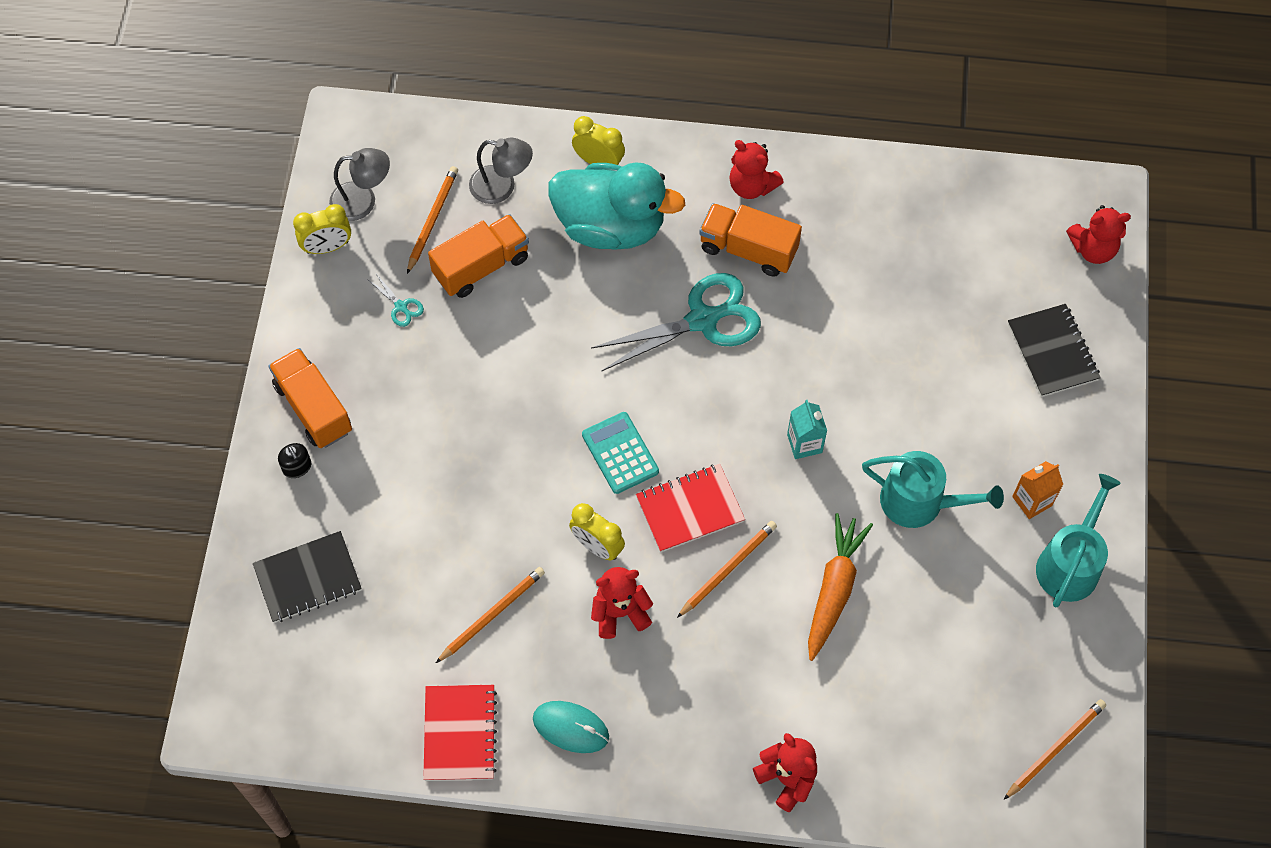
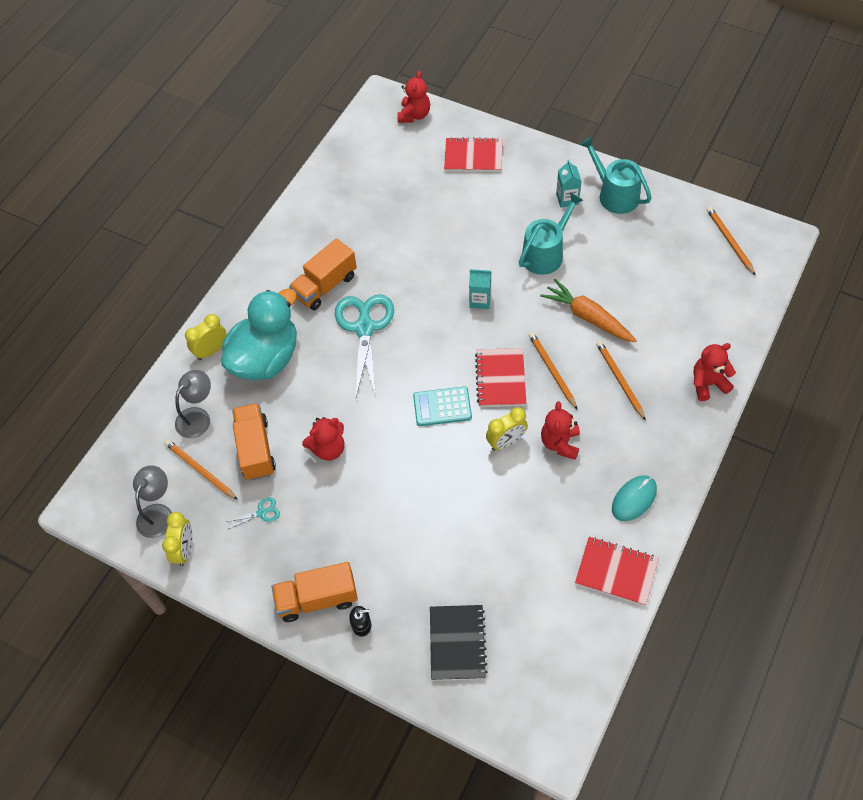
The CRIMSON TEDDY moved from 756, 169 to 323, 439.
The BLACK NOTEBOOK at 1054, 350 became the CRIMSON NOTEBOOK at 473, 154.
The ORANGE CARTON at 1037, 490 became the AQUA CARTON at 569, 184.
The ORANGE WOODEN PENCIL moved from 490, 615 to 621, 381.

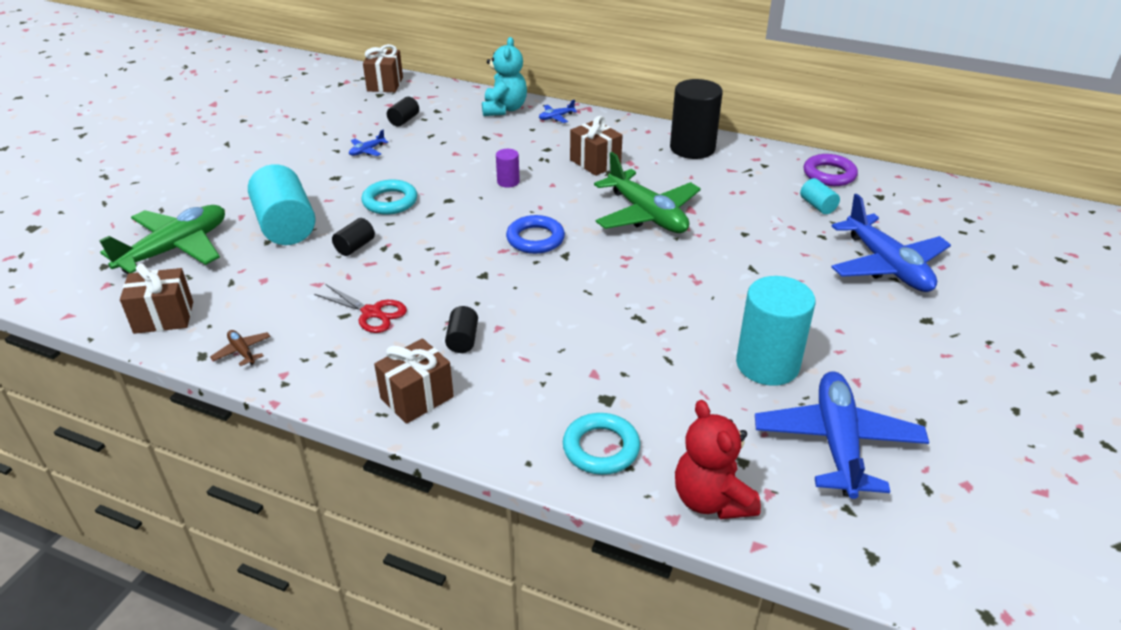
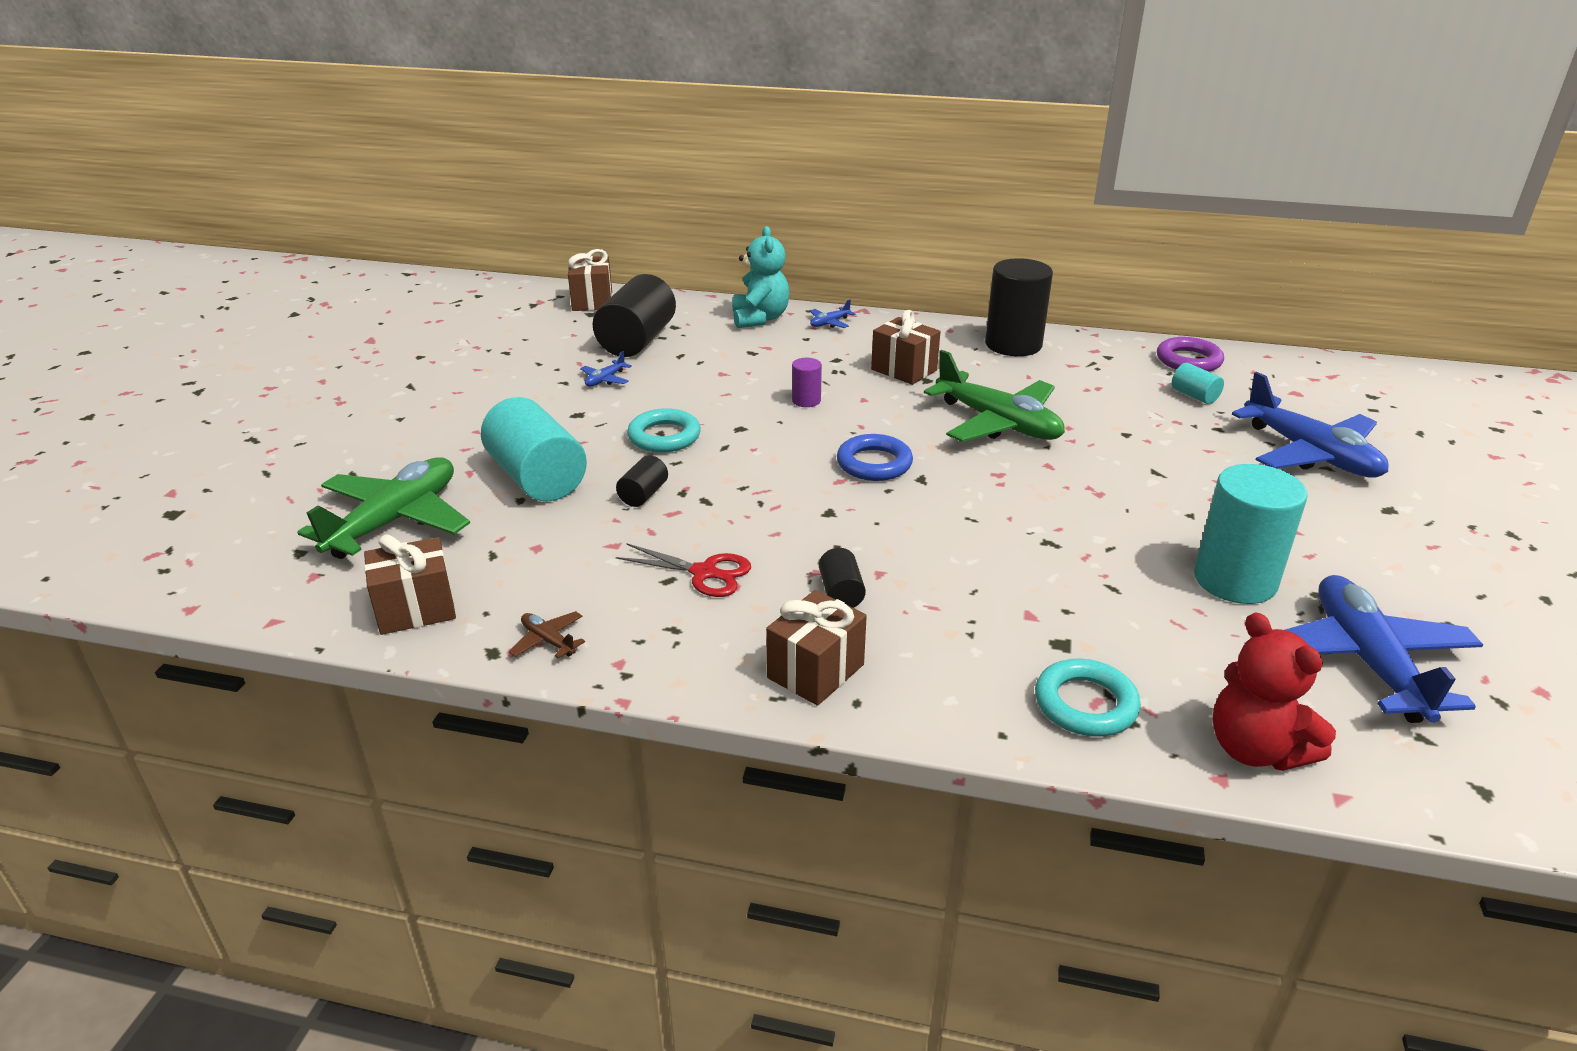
The BLACK CYLINDER at 403, 112 changed to 2.14 times the size.

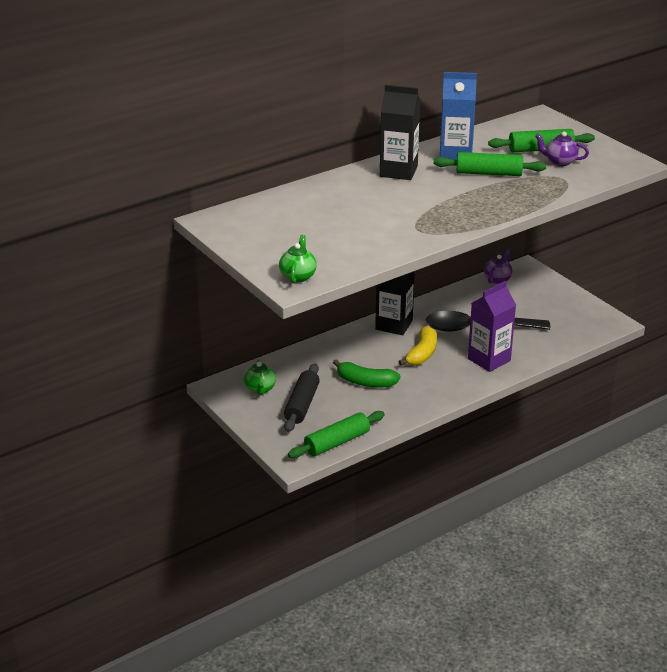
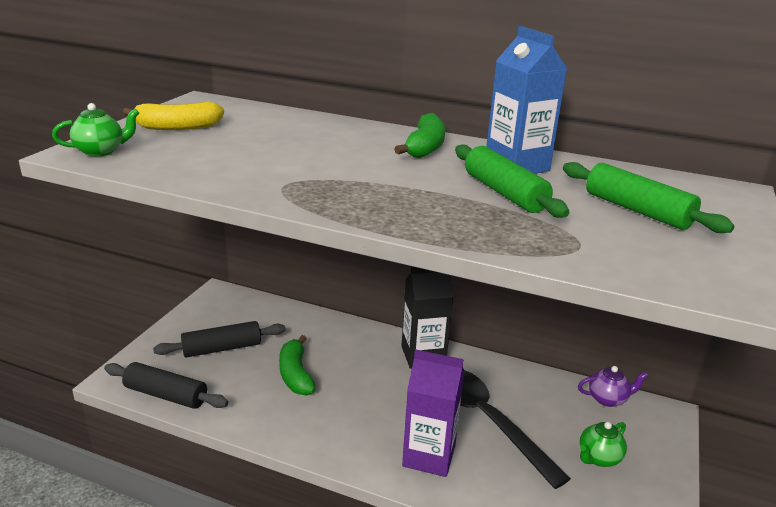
The LEAF-GREEN DOUGH ROLLER at 336, 434 became the BLACK DOUGH ROLLER at 166, 385.
The BRIGHT YELLOW BANANA FRUIT moved from 417, 346 to 173, 116.
The BLACK CARTON at 400, 132 was replaced by the LEAF-GREEN BANANA FRUIT at 419, 135.
The LEAF-GREEN CHINA TEAPOT moved from 260, 377 to 603, 444.
The ROYAL PURPLE CHINA TEAPOT at 562, 149 disappeared.

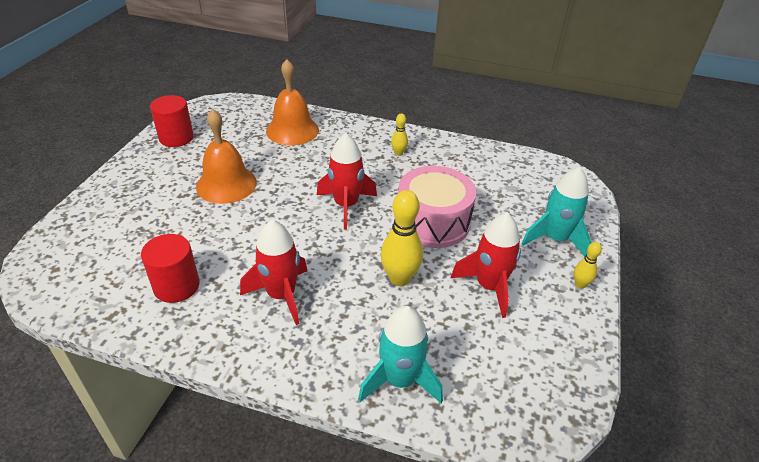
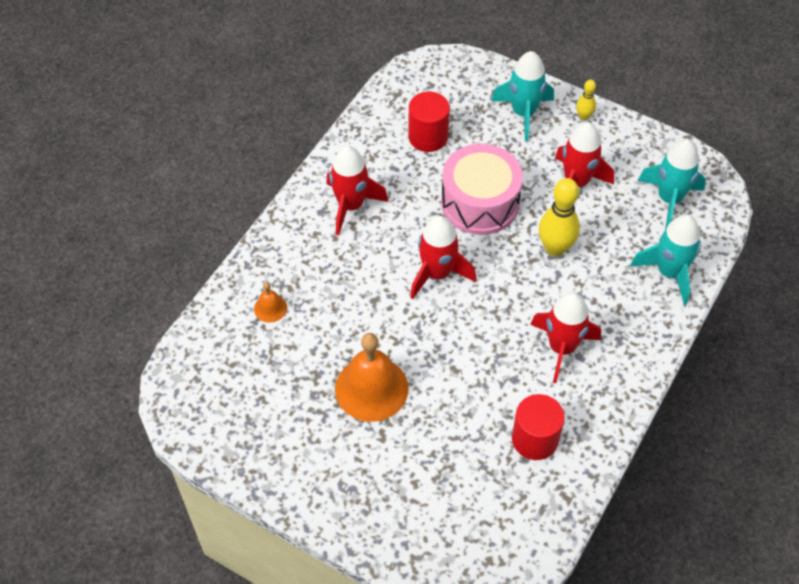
The ORANGE HAND BELL at 292, 102 changed to 0.47 times the size.
The BRIGHT YELLOW BOWLING PIN at 399, 135 was replaced by the CRIMSON SPACESHIP at 357, 190.
The CRIMSON CYLINDER moved from 172, 121 to 429, 122.
The AQUA SPACESHIP at 672, 184 appeared.

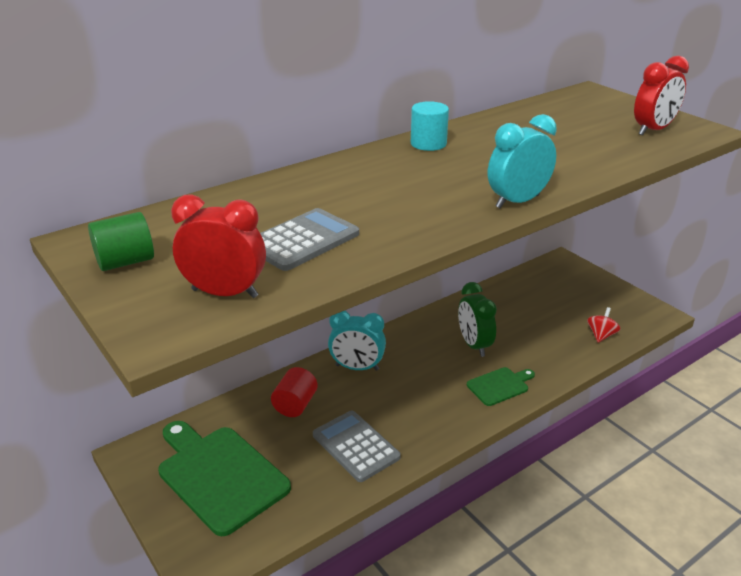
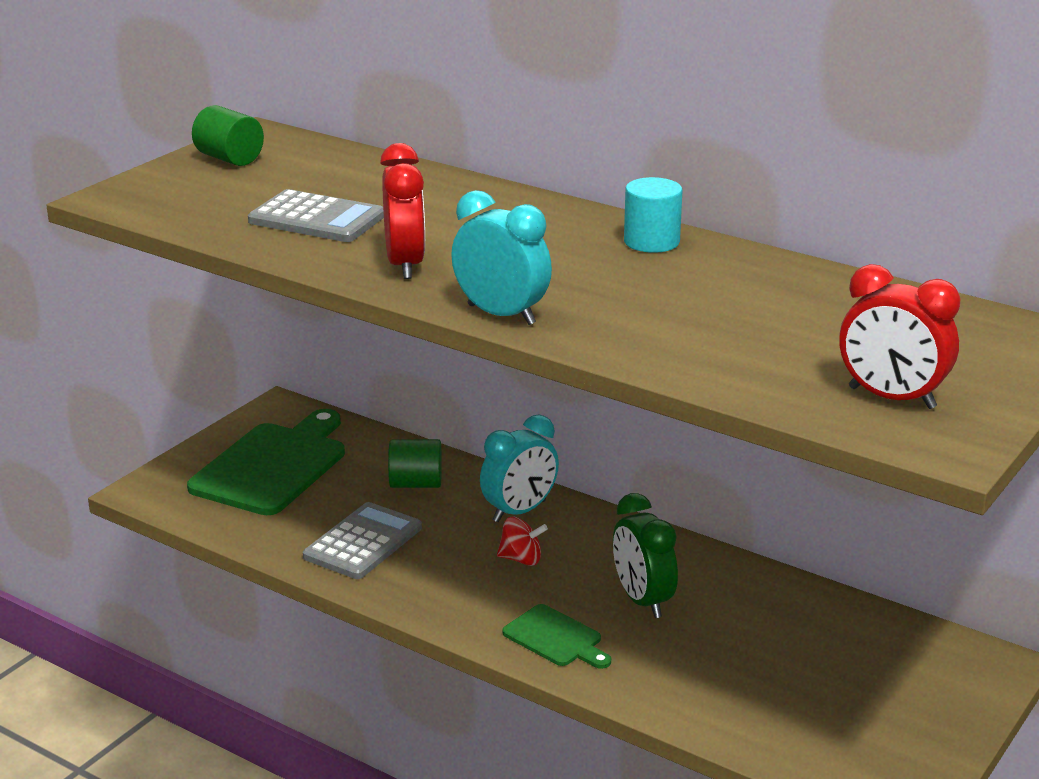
The CRIMSON CLOCK moved from 218, 246 to 402, 211.
The CRIMSON CYLINDER at 294, 392 became the LEAF-GREEN CYLINDER at 415, 463.
The AQUA CLOCK at 357, 341 turned 120 degrees counterclockwise.
The CRIMSON WHIRLIGIG moved from 603, 325 to 522, 541.
The LEAF-GREEN CLOCK at 477, 319 turned 75 degrees counterclockwise.

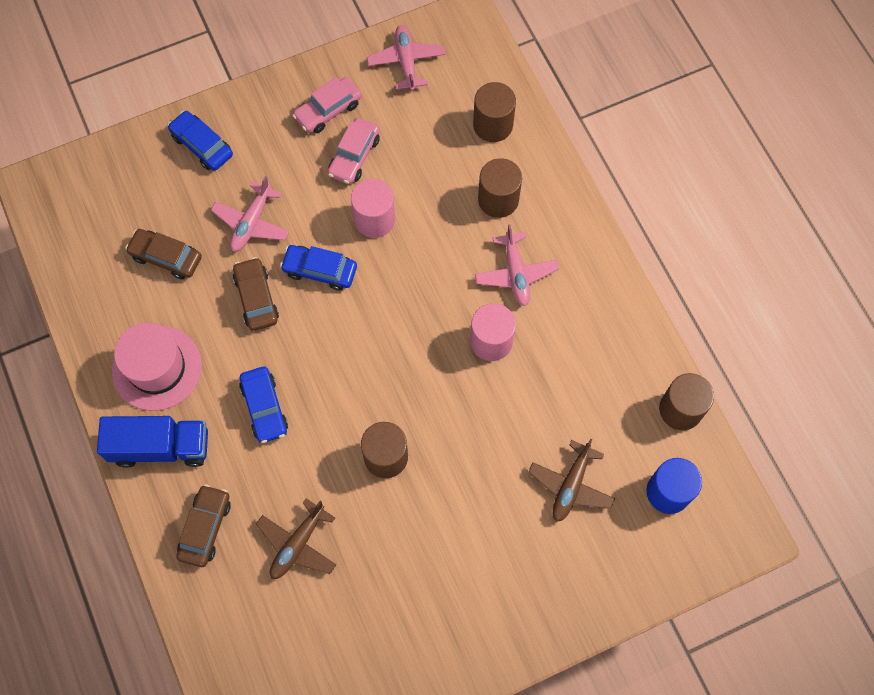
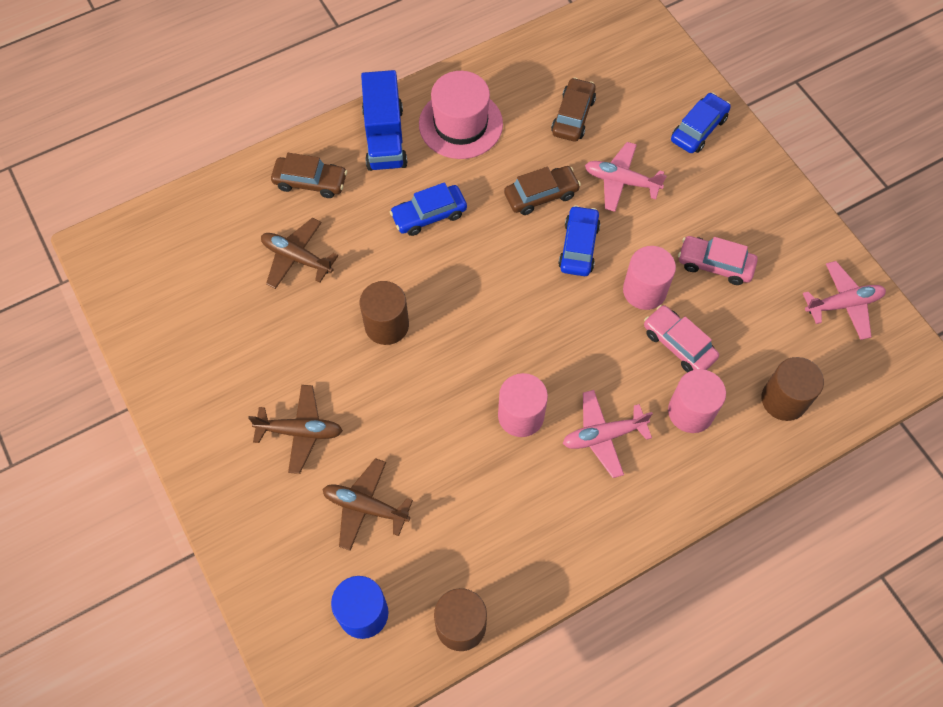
The RUSSET AEROPLANE at 295, 429 appeared.
The PINK AUTOMOBILE moved from 327, 105 to 681, 339.
The RUSSET CYLINDER at 500, 188 became the PINK CYLINDER at 697, 401.

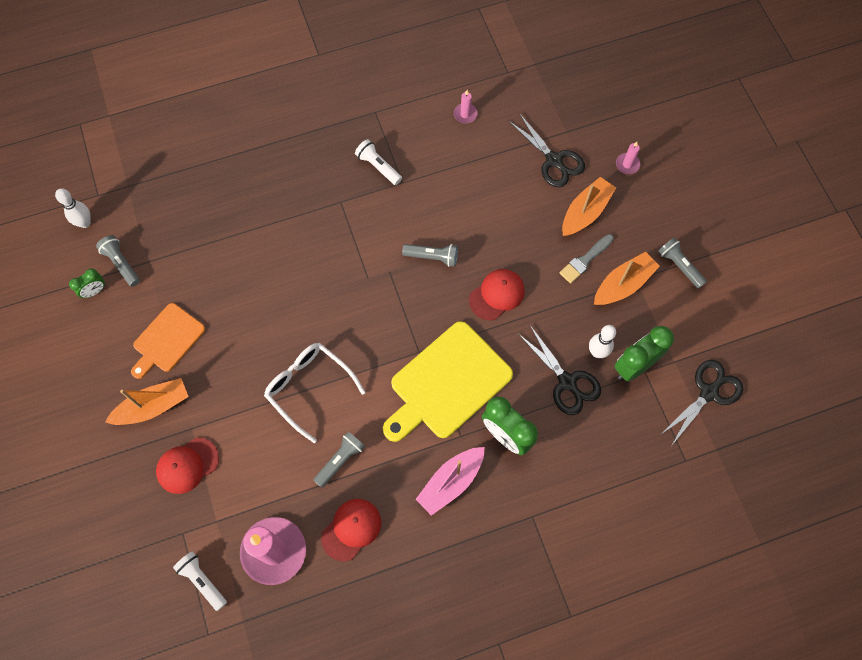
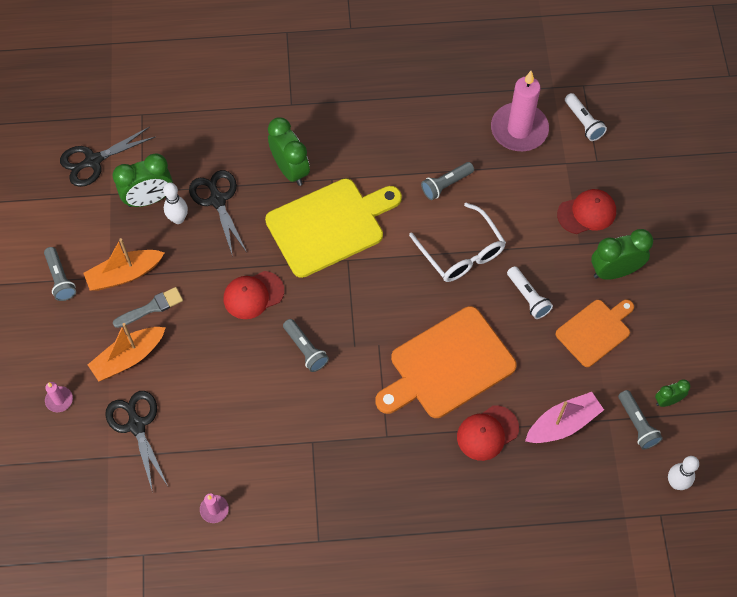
The GRAY FLASHLIGHT at 430, 255 turned 150 degrees counterclockwise.
The ORANGE CUTTING BOARD at 446, 362 appeared.
The CRIMSON BASEBALL CAP moved from 351, 530 to 488, 433.
The WHITE FLASHLIGHT moved from 378, 162 to 530, 292.
The PINK BOAT moved from 450, 481 to 564, 417.
The ORANGE BOAT at 147, 401 was replaced by the LEAF-GREEN CLOCK at 622, 254.

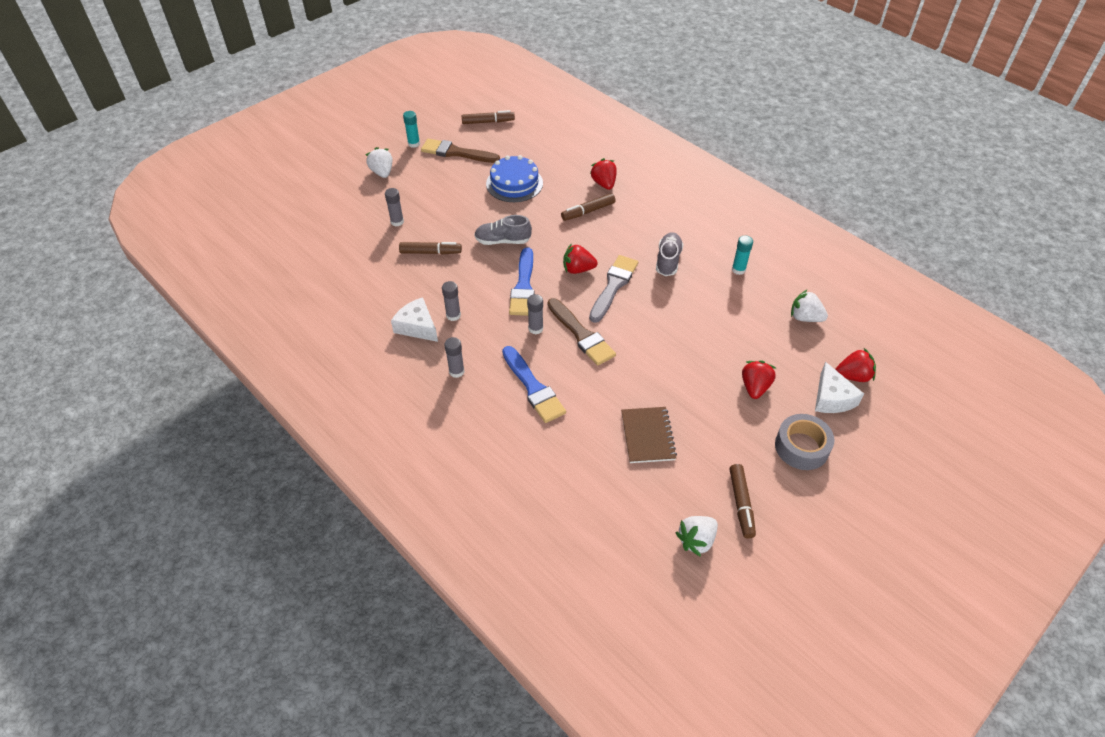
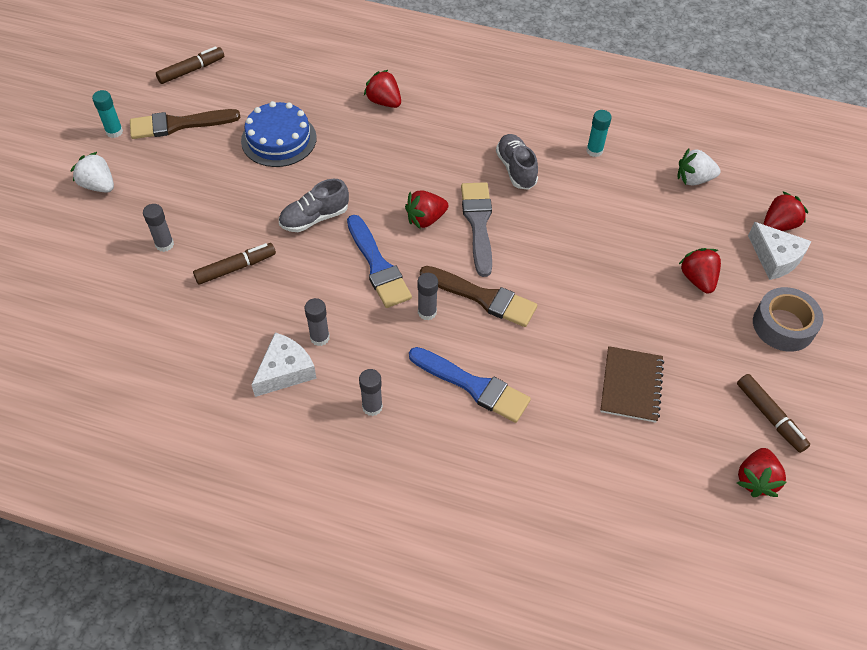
The WHITE CHEESE WEDGE at 414, 319 turned 120 degrees clockwise.
The RUSSET NOTEBOOK at 649, 435 turned 45 degrees clockwise.
The WHITE TOY STRAWBERRY at 696, 536 became the CRIMSON TOY STRAWBERRY at 761, 472.
The RUSSET MARKER PEN at 588, 207 disappeared.

